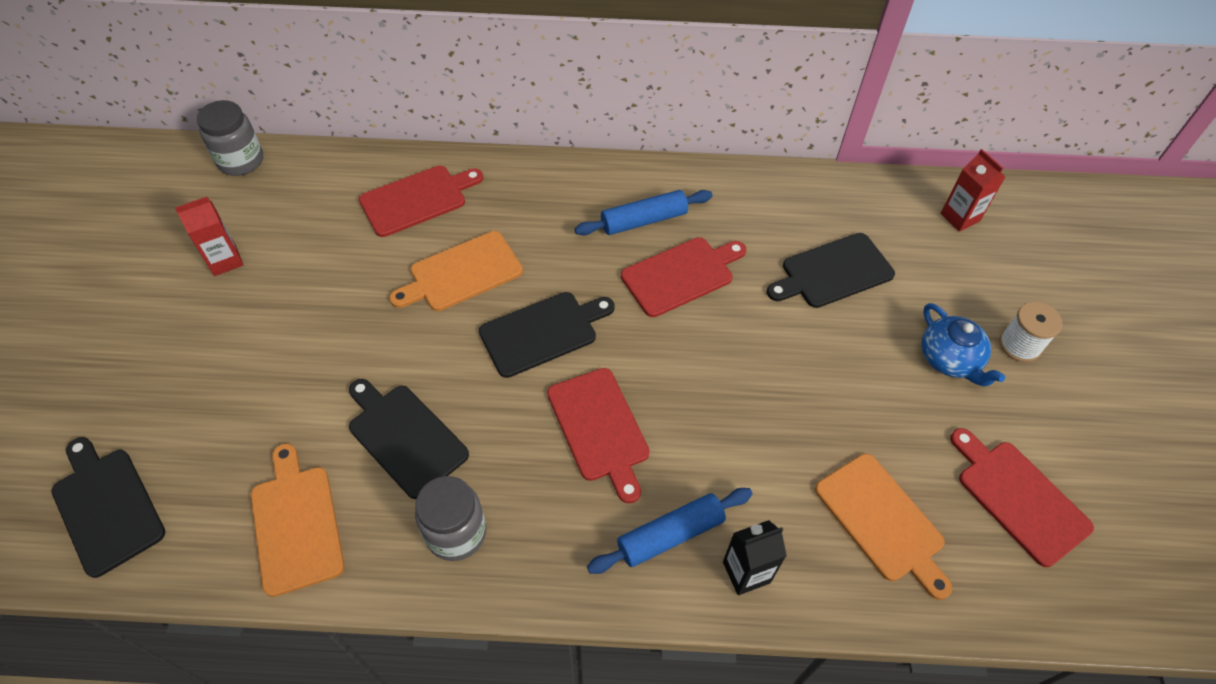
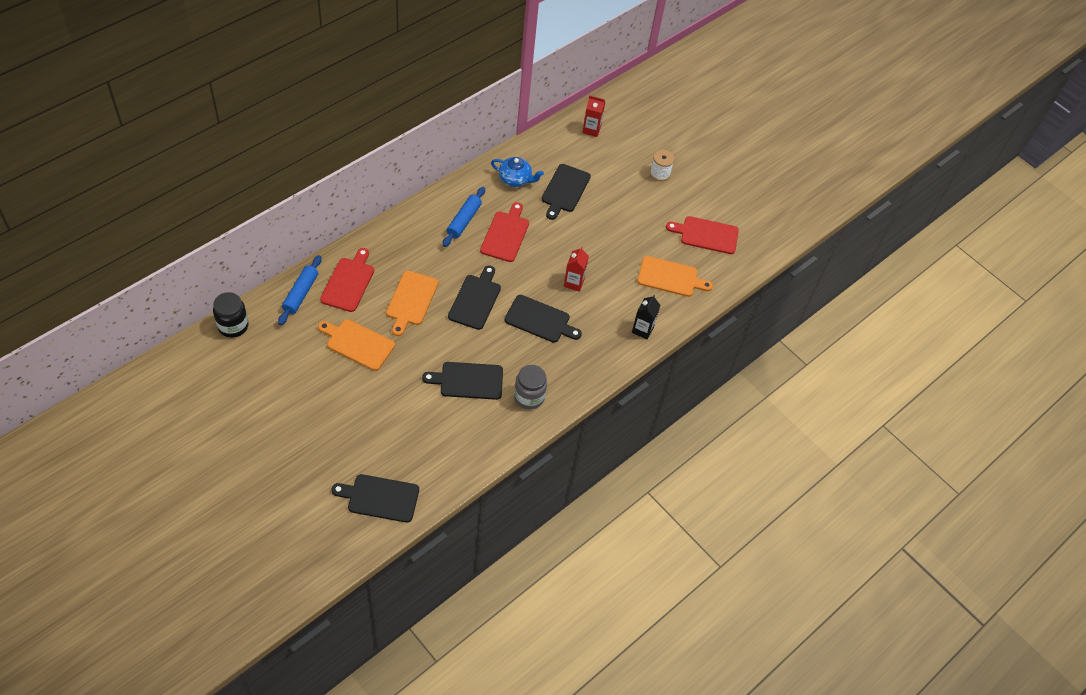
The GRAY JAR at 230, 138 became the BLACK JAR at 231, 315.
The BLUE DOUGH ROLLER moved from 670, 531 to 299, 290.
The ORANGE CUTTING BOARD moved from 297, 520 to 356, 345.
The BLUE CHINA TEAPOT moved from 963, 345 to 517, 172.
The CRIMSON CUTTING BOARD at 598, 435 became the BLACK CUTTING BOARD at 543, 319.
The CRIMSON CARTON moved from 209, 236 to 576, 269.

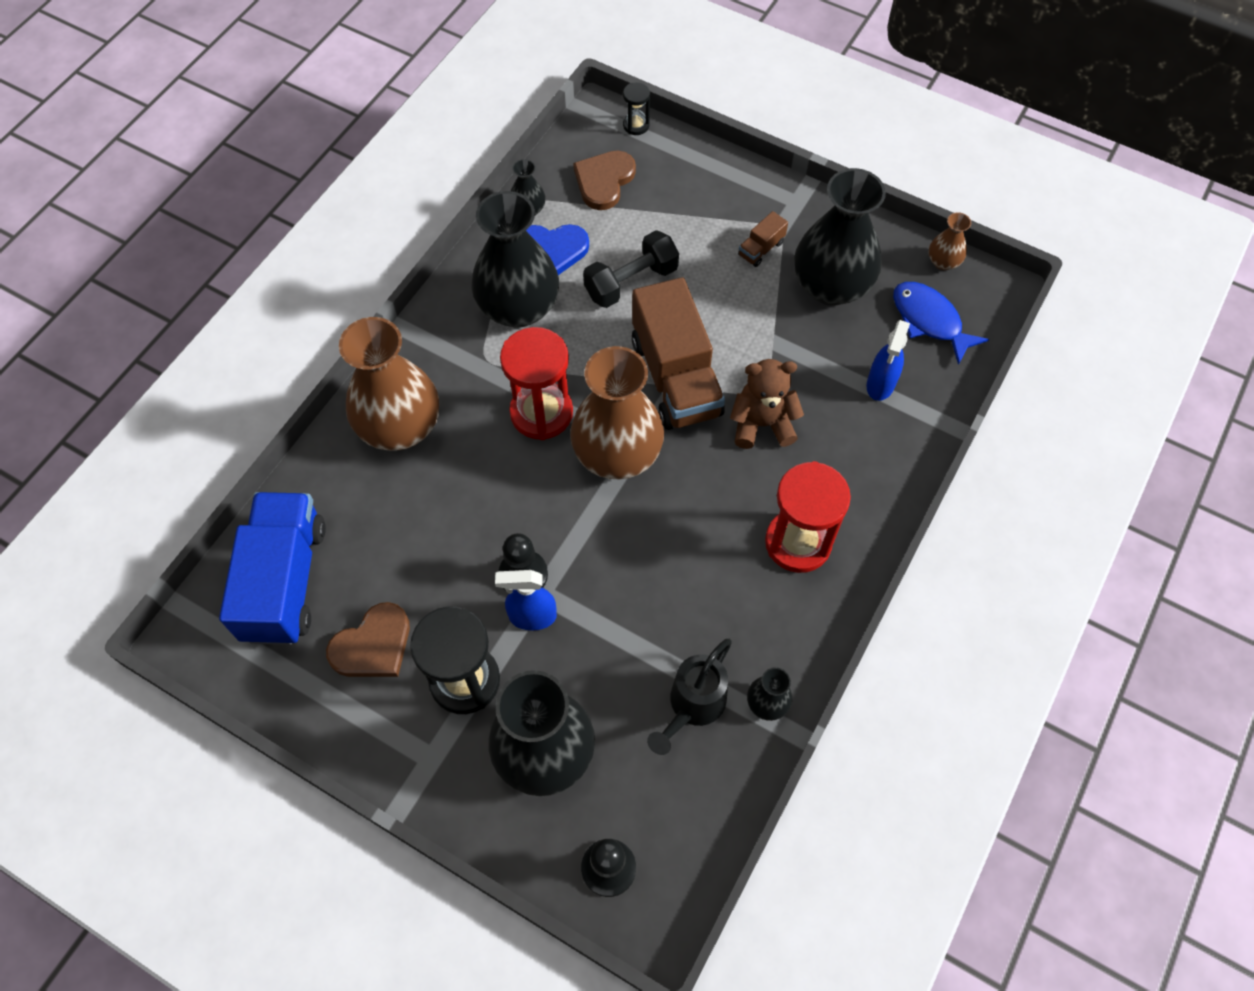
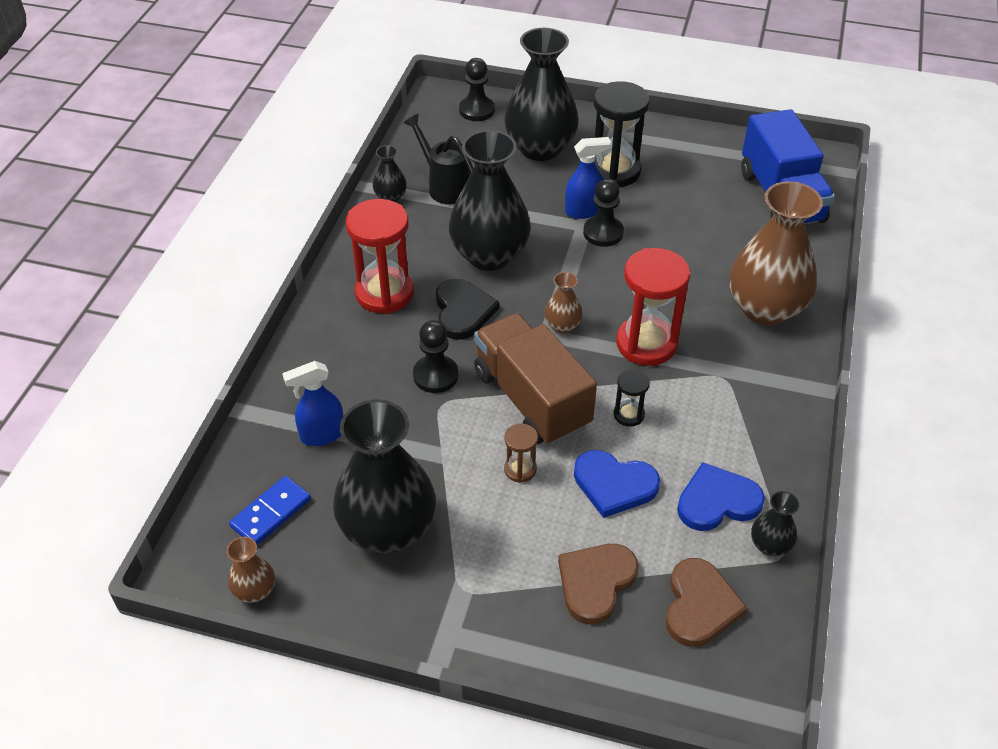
The BLUE FISH at 941, 323 was replaced by the BLUE DOMINO TILE at 270, 510.
The BLUE SPRAY CLEANER at 888, 360 turned 120 degrees counterclockwise.
The BLACK WATERING POT at 689, 697 turned 60 degrees counterclockwise.
The RUSSET TEDDY at 767, 404 was replaced by the BLACK GAME PAWN at 435, 356.
The BLACK HEART at 467, 309 appeared.
The BLACK FLOWER VASE moved from 515, 259 to 490, 200.
The RUSSET SANDGLASS at 521, 453 appeared.
The RUSSET FLOWER VASE at 617, 412 changed to 0.44 times the size.
The RUSSET HEART moved from 368, 639 to 598, 584.
The BLACK HAND WEIGHT at 631, 269 was replaced by the BLUE HEART at 617, 484.
The BLACK SANDGLASS moved from 636, 108 to 631, 398.
The RUSSET LORRY at 763, 239 disappeared.

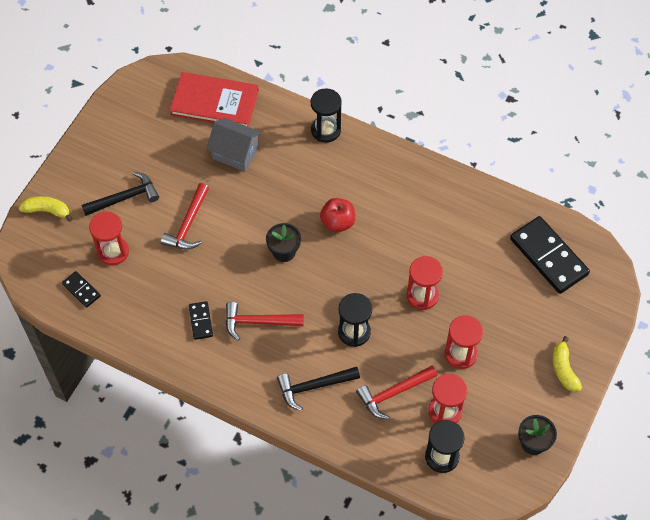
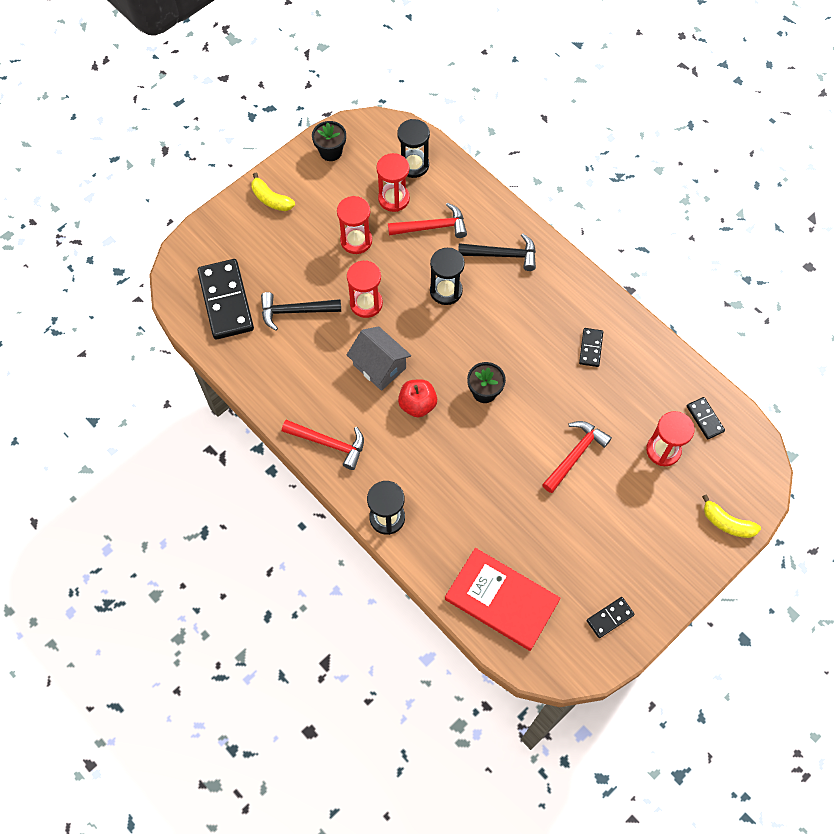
The BRIGHT YELLOW BANANA FRUIT at 567, 364 turned 120 degrees clockwise.
The BLACK CLAW HAMMER moved from 120, 194 to 301, 311.
The CRIMSON CLAW HAMMER moved from 265, 321 to 323, 445.
The GRAY HOUSE moved from 234, 145 to 379, 358.
The BLACK DOMINO TILE at 611, 617 appeared.

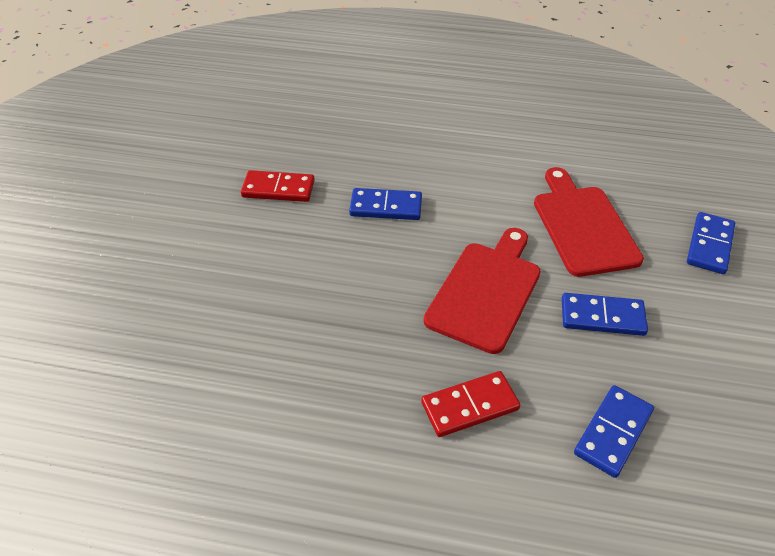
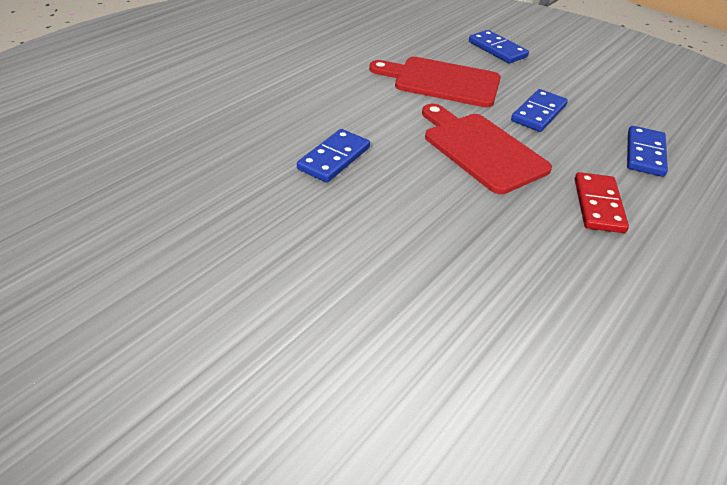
The BLUE DOMINO TILE at 614, 431 turned 45 degrees clockwise.
The CRIMSON DOMINO TILE at 278, 186 disappeared.

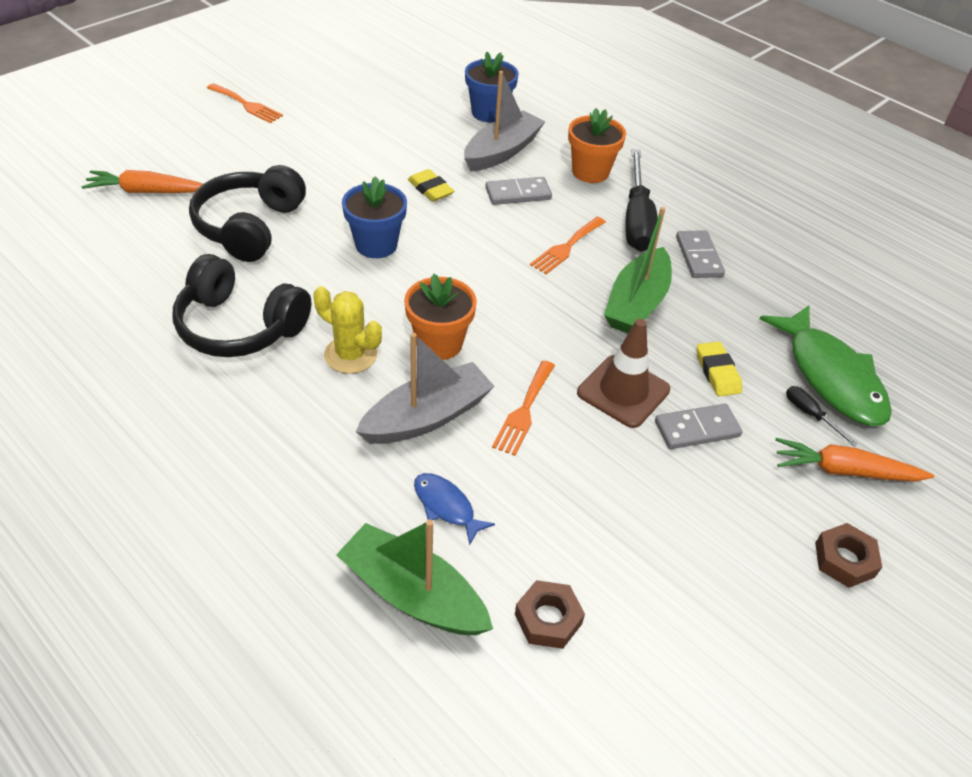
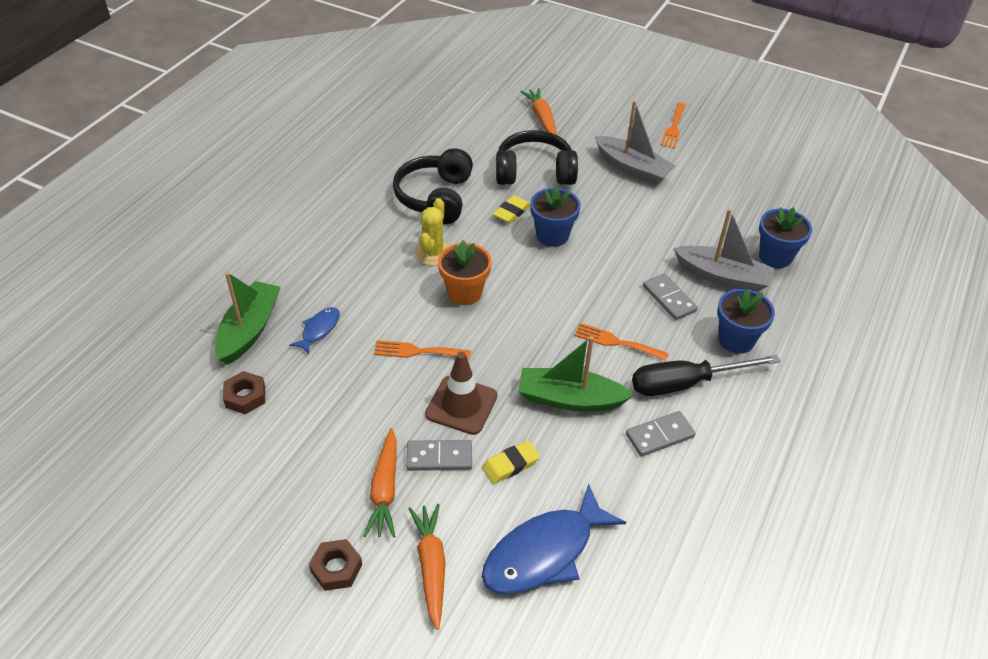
The ORANGE ROOT VEGETABLE at 380, 483 appeared.
The GRAY DOMINO TILE at 698, 426 turned 60 degrees counterclockwise.
The LEAF-GREEN FISH at 826, 365 became the BLUE FISH at 554, 539.
The BRIGHT YELLOW GUM ERASER moved from 431, 185 to 511, 209.
The GRAY BOAT moved from 425, 388 to 635, 142.
The ORANGE FLOWER POT at 597, 145 became the BLUE FLOWER POT at 746, 321.
The BLACK FLAT SCREWDRIVER at 821, 416 disappeared.

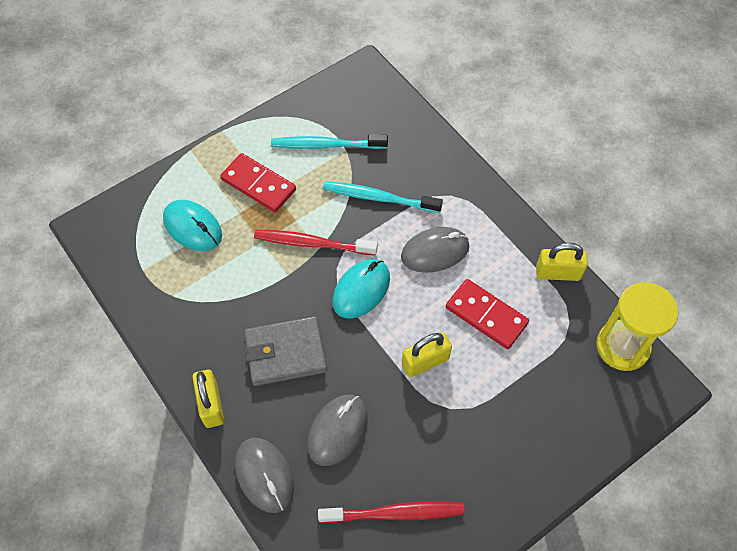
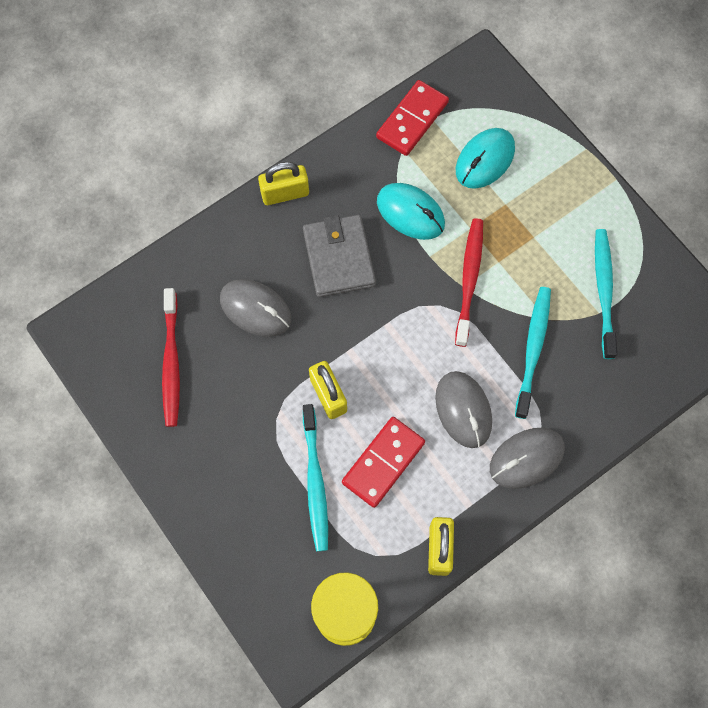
The AQUA TOOTHBRUSH at 315, 478 appeared.
The CRIMSON DOMINO TILE moved from 258, 182 to 412, 118.
The AQUA PC MOUSE moved from 361, 289 to 411, 211.
The GRAY PC MOUSE moved from 264, 475 to 527, 458.

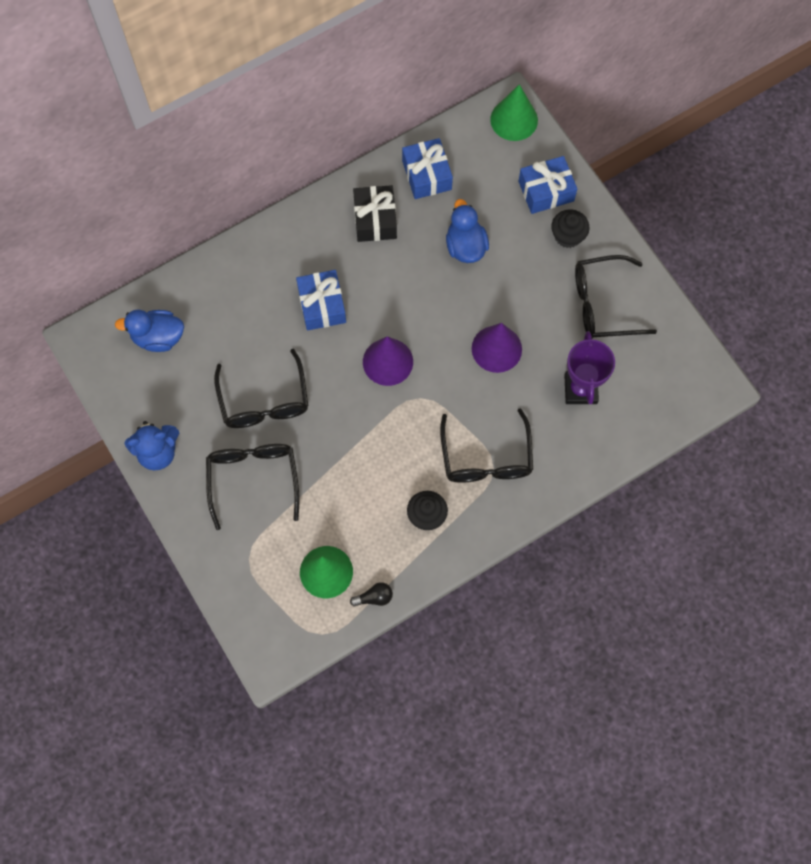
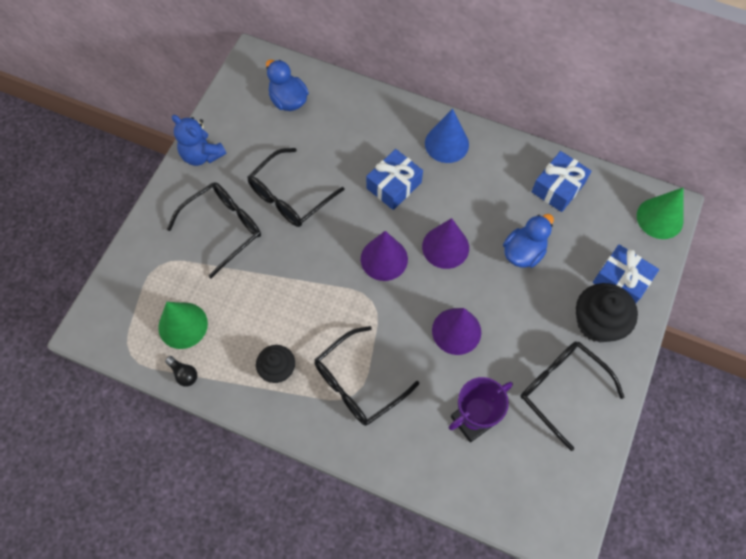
The ROYAL PURPLE CONE at 445, 243 appeared.
The BLUE CONE at 447, 136 appeared.
The BLACK FAIRY CAKE at 570, 228 changed to 1.57 times the size.
The BLACK GIFT at 375, 213 disappeared.

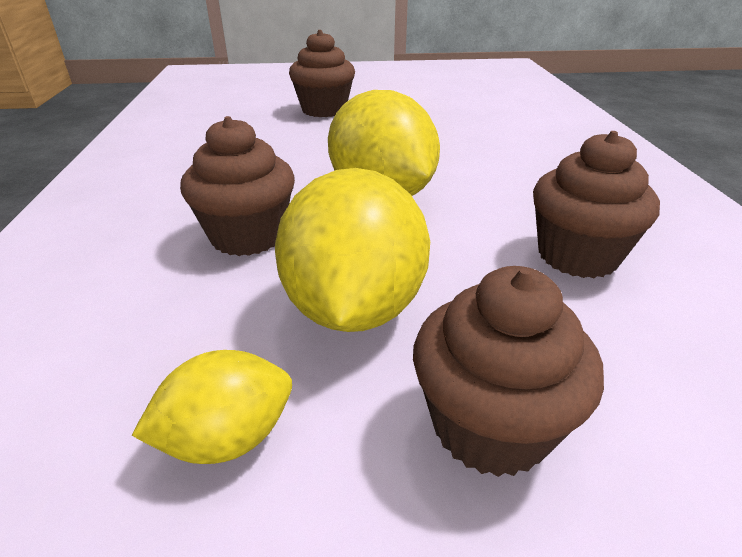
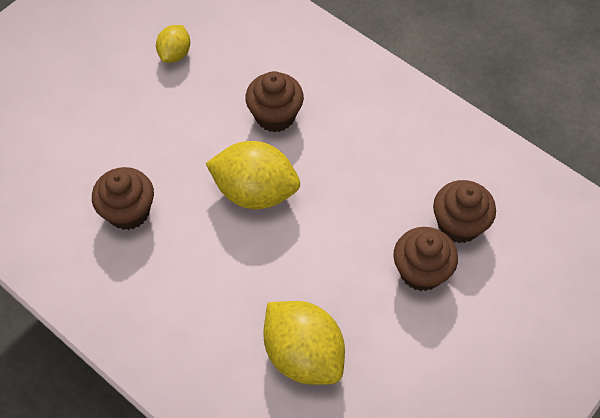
The BRIGHT YELLOW CITRUS FRUIT moved from 352, 250 to 304, 343.
The RUSSET FAIRY CAKE moved from 508, 371 to 464, 211.

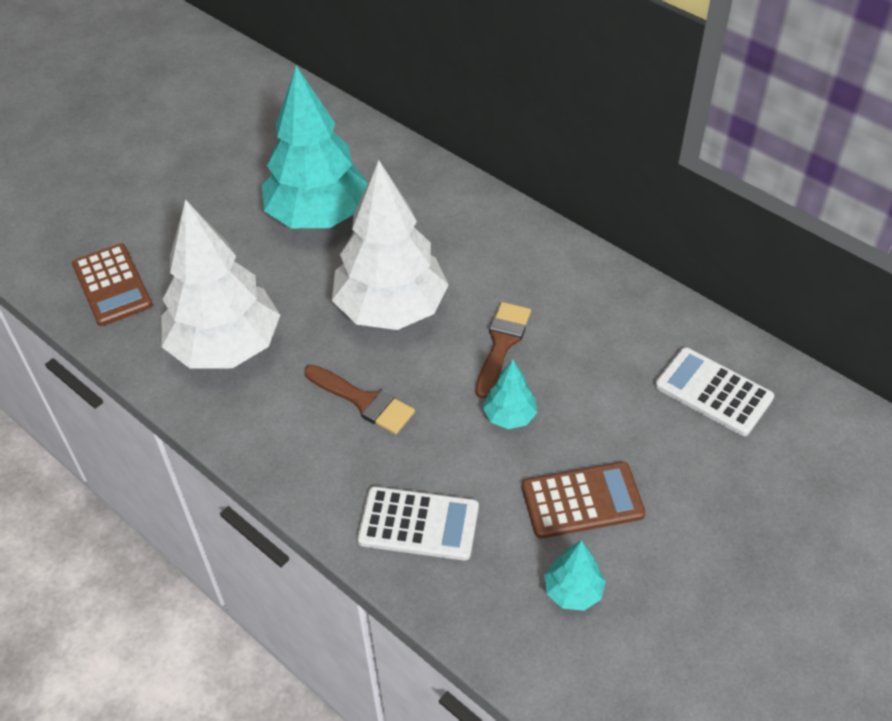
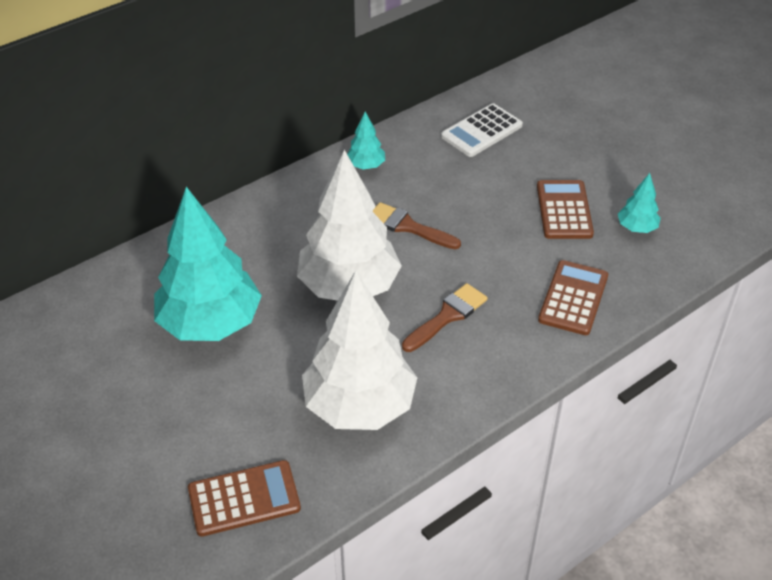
The AQUA FIR TREE moved from 510, 394 to 366, 140.
The WHITE ADDING MACHINE at 418, 523 became the RUSSET ADDING MACHINE at 573, 297.

